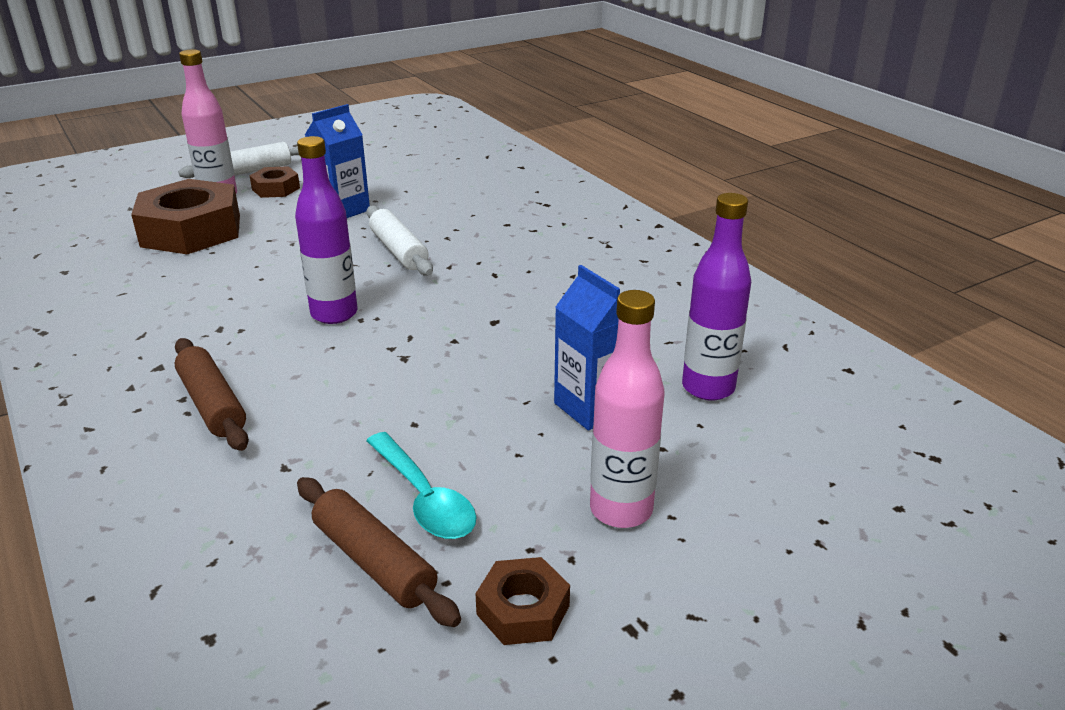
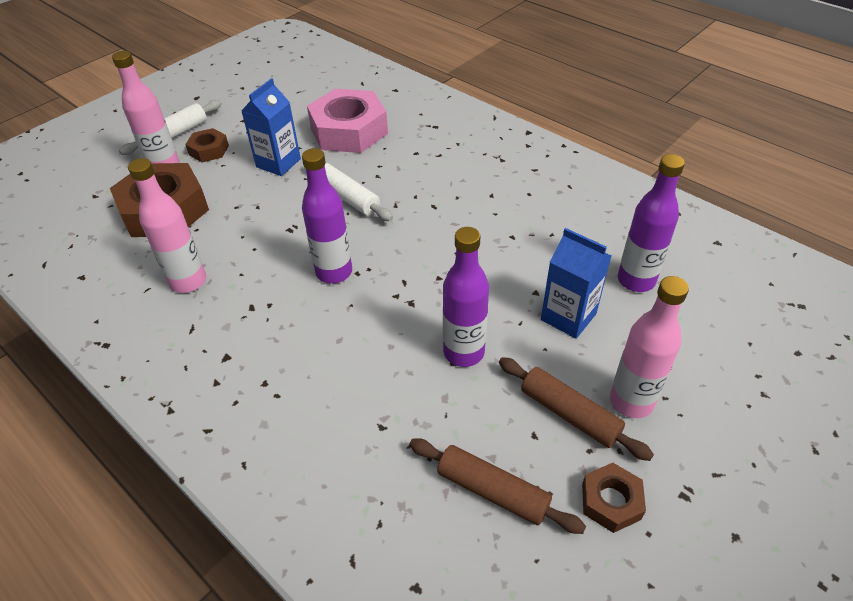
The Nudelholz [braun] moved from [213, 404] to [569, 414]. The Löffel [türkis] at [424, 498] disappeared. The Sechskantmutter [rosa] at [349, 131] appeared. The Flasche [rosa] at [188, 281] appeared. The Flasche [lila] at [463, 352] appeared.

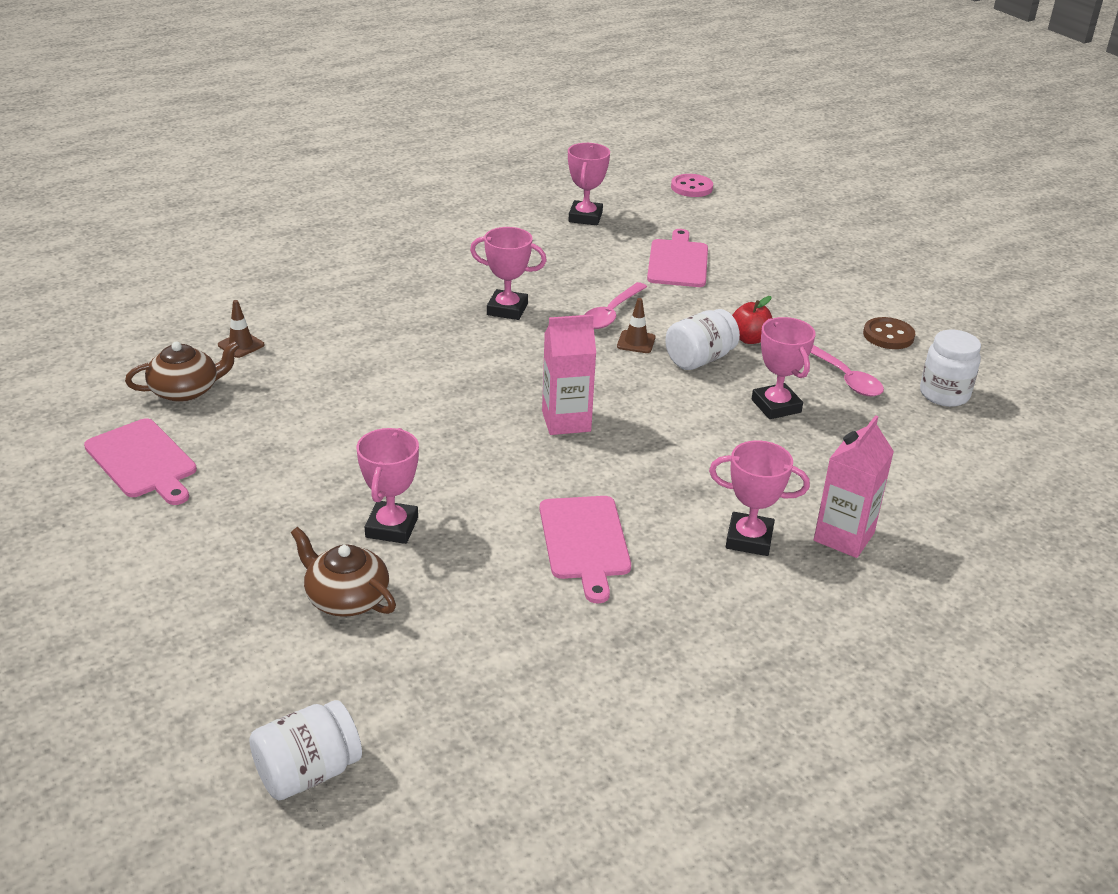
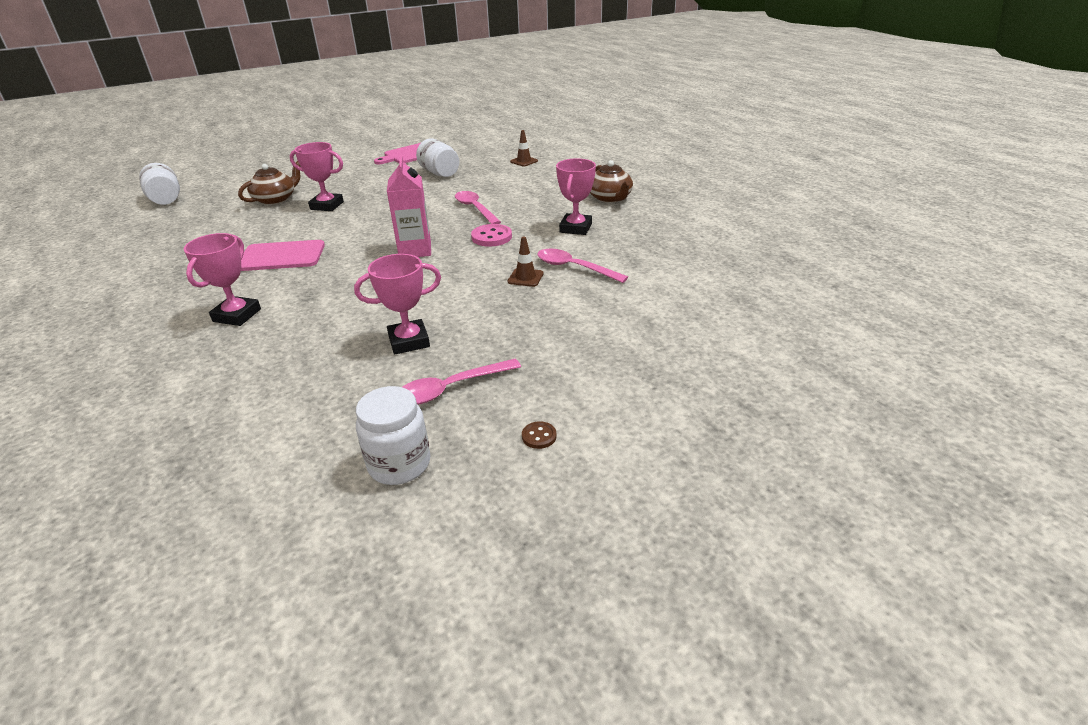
The Pokal [rosa] at [585, 217] disappeared. The Knopf [rosa] moved from [691, 187] to [491, 237]. The Schneidebrett [rosa] at [678, 262] disappeared. The Apfel [rot] at [749, 339] disappeared. The Einmachglas [weiß] moved from [699, 359] to [439, 173]. The Knopf [braun] at [888, 335] changed to 0.54 times the size. The Teekanne [braun] moved from [186, 390] to [610, 198]. The Getränkekarton [rosa] at [843, 537] disappeared. The Löffel [rosa] at [475, 209] appeared.

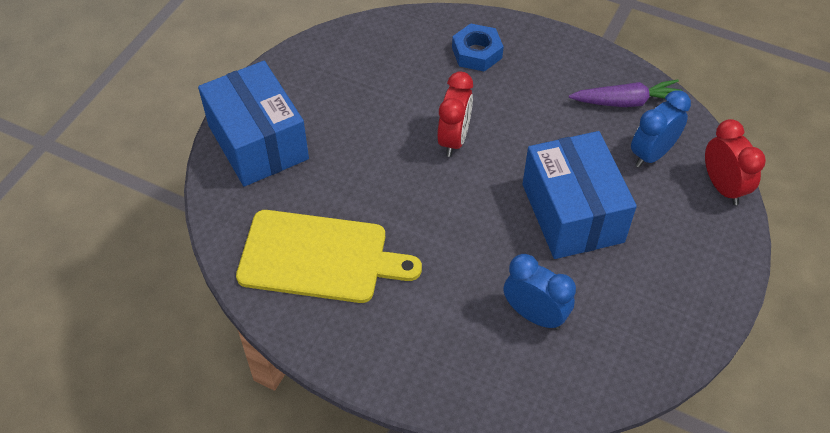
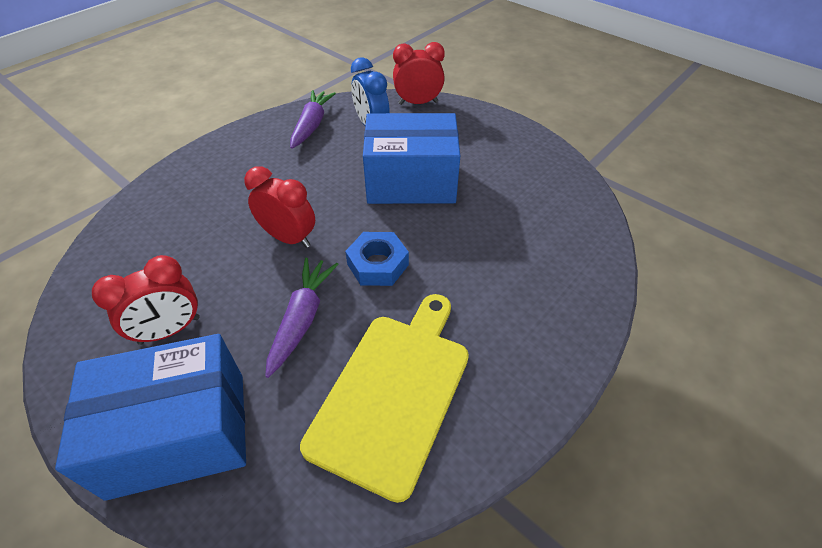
The Sechskantmutter [blau] moved from [477, 53] to [378, 264]. The Wecker [blau] at [534, 315] disappeared. The Wecker [rot] at [170, 330] appeared. The Karotte [lila] at [302, 319] appeared.

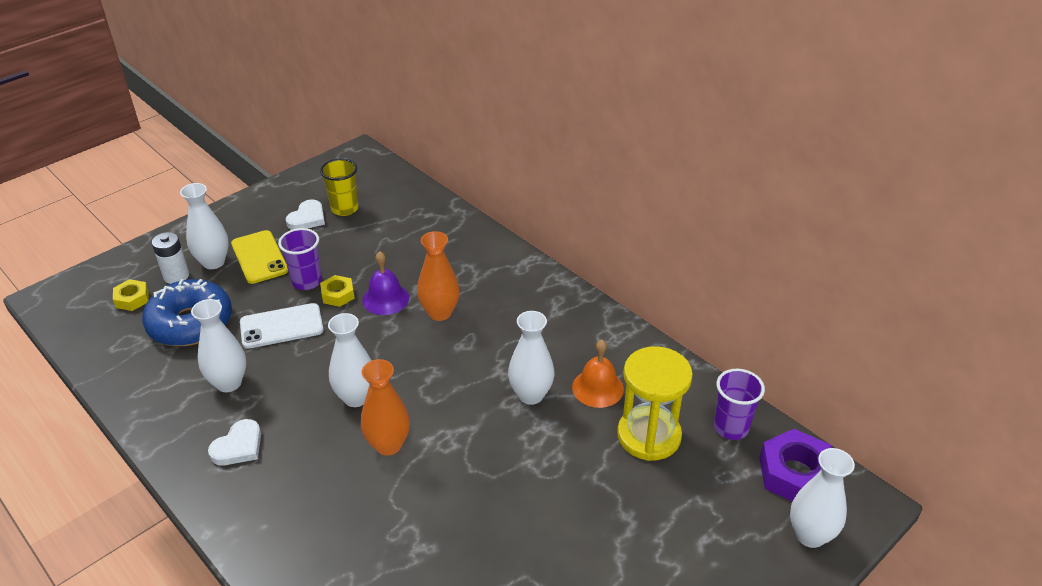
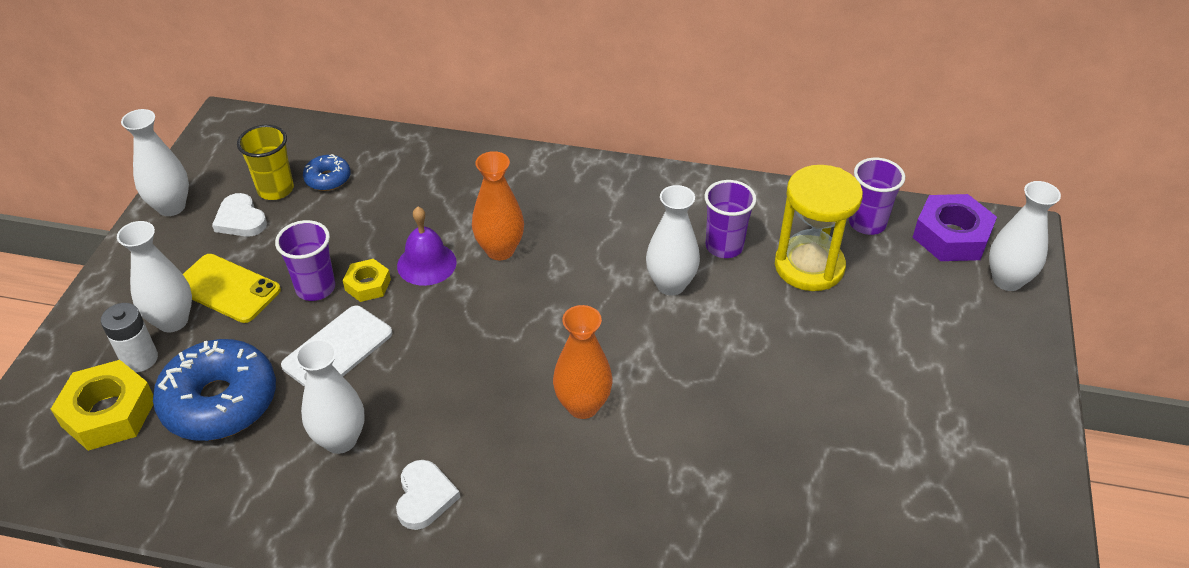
The Herz [weiß] at [307, 218] turned 150 degrees clockwise. The Sechskantmutter [gelb] at [132, 299] changed to 1.78 times the size. The Vase [weiß] moved from [356, 397] to [171, 207]. The Glocke [orange] at [598, 388] was replaced by the Becher [lila] at [724, 246]. The Donut [blau] at [328, 179] appeared.

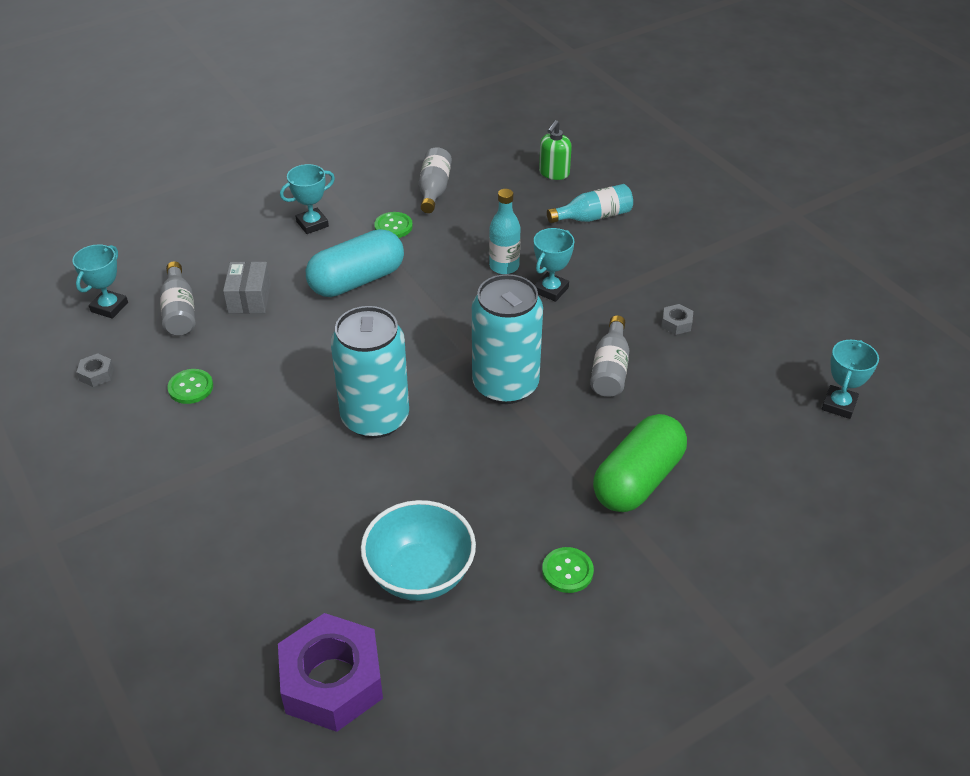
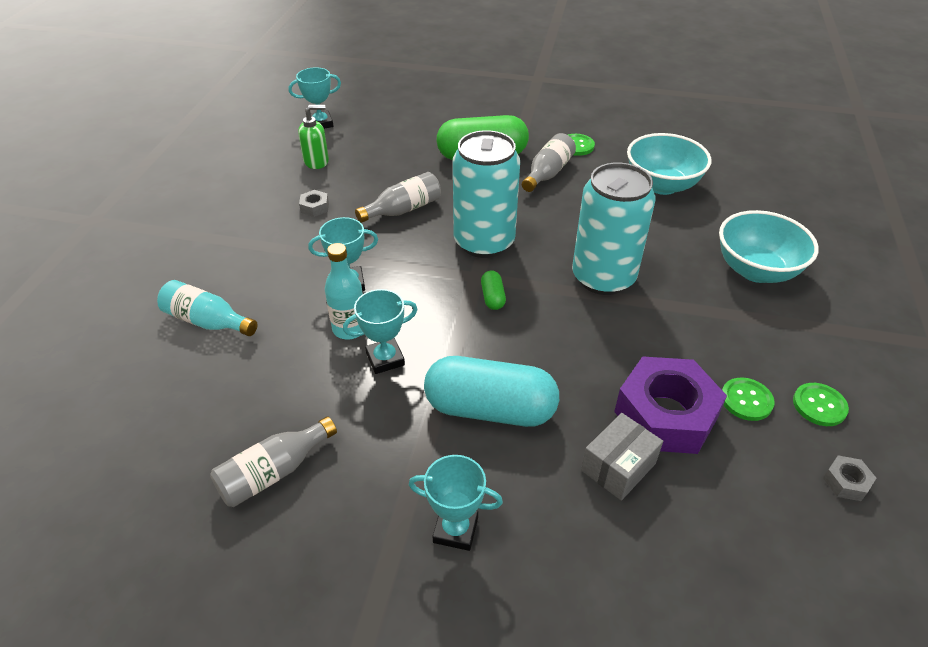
The Seifenspender [grün] moved from [554, 173] to [316, 161]. The Knopf [grün] moved from [393, 226] to [819, 405]. The Pokal [türkis] moved from [109, 307] to [385, 359]. The Flasche [grau] moved from [179, 311] to [548, 173]. The Sechskantmutter [lila] moved from [332, 681] to [665, 415]. The Schüssel [türkis] at [756, 270] appeared. The Kapsel [grün] at [492, 297] appeared.

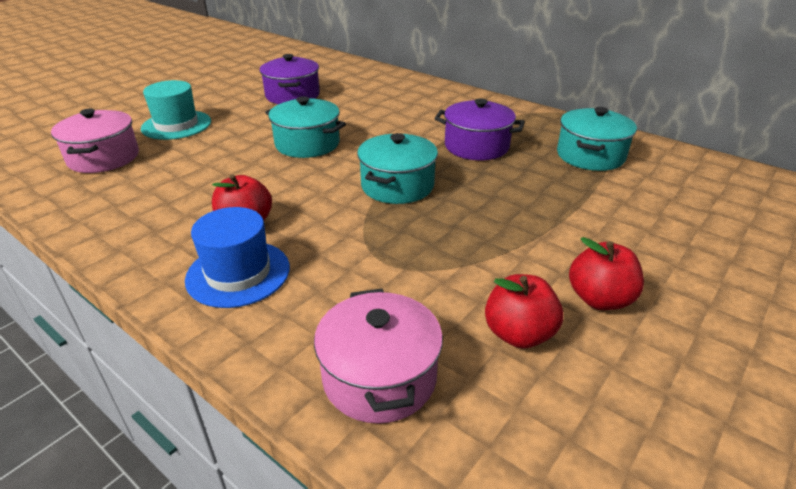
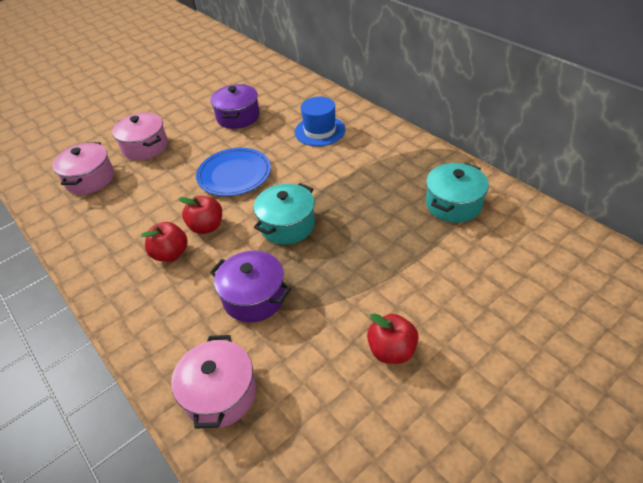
The Hut [türkis] at [176, 125] was replaced by the Kochtopf [rosa] at [145, 147]. The Kochtopf [türkis] at [307, 144] was replaced by the Teller [blau] at [234, 174]. The Kochtopf [lila] moved from [476, 146] to [254, 297]. The Hut [blau] moved from [238, 273] to [320, 131]. The Apfel [rot] moved from [518, 334] to [206, 227].

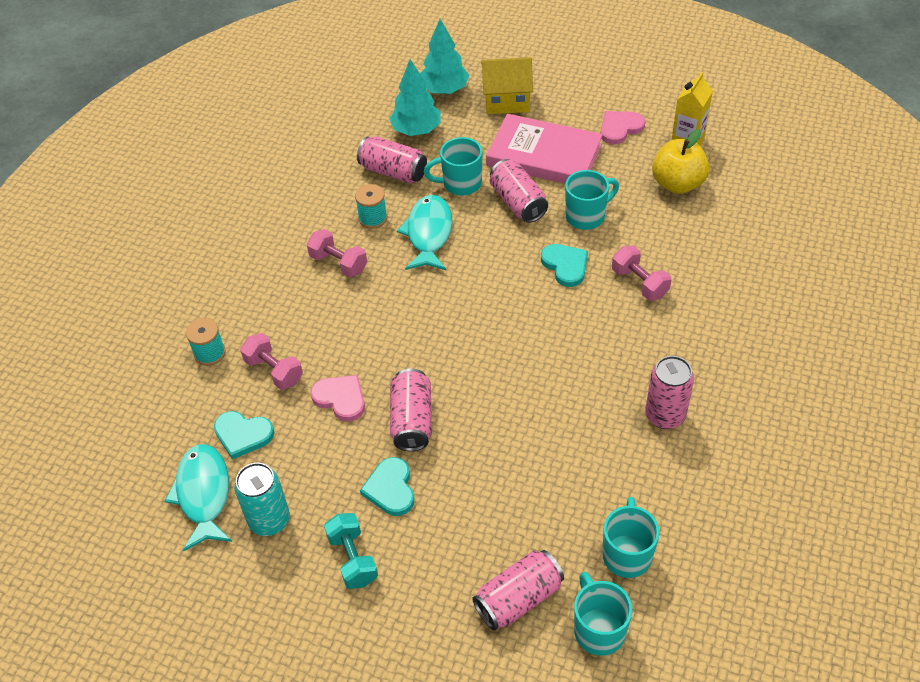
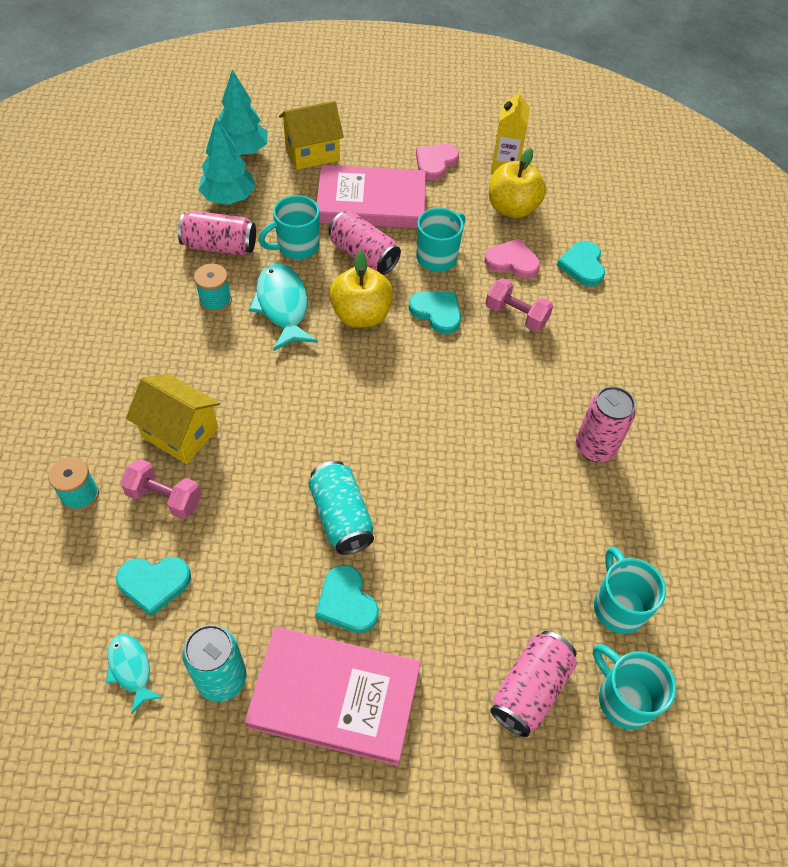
The Hantel [rosa] at [338, 263] disappeared. The Dose [rosa] at [412, 420] became the Dose [türkis] at [341, 517]. The Herz [rosa] moved from [340, 398] to [512, 261]. The Fisch [türkis] at [203, 494] changed to 0.57 times the size. The Hantel [türkis] at [353, 559] was replaced by the Buch [rosa] at [335, 697]. The Herz [türkis] at [582, 265] appeared. The Apfel [gelb] at [361, 315] appeared. The Haus [gelb] at [180, 433] appeared.

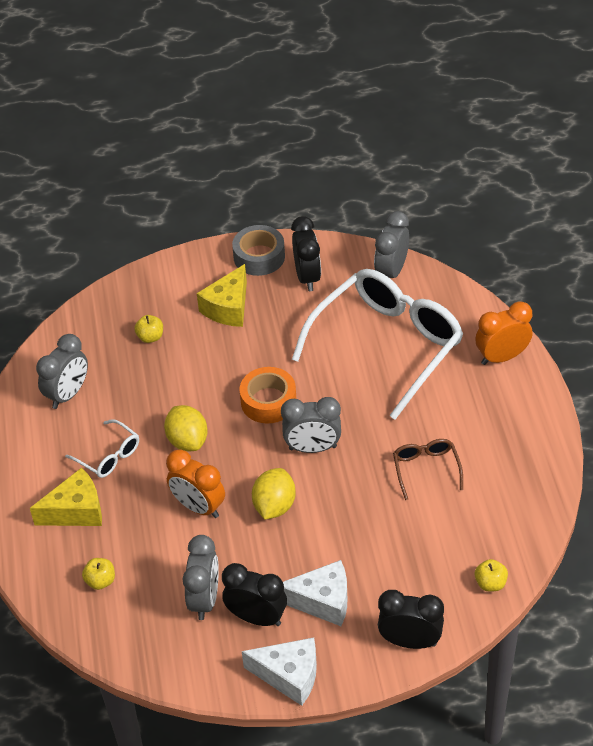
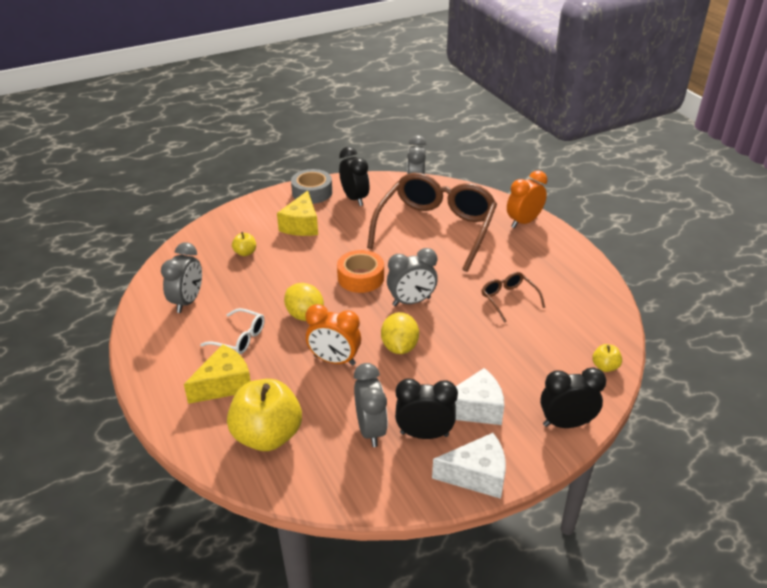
The Brille [weiß] at [386, 346] became the Brille [braun] at [435, 229]. The Apfel [gelb] at [100, 581] changed to 2.31 times the size.

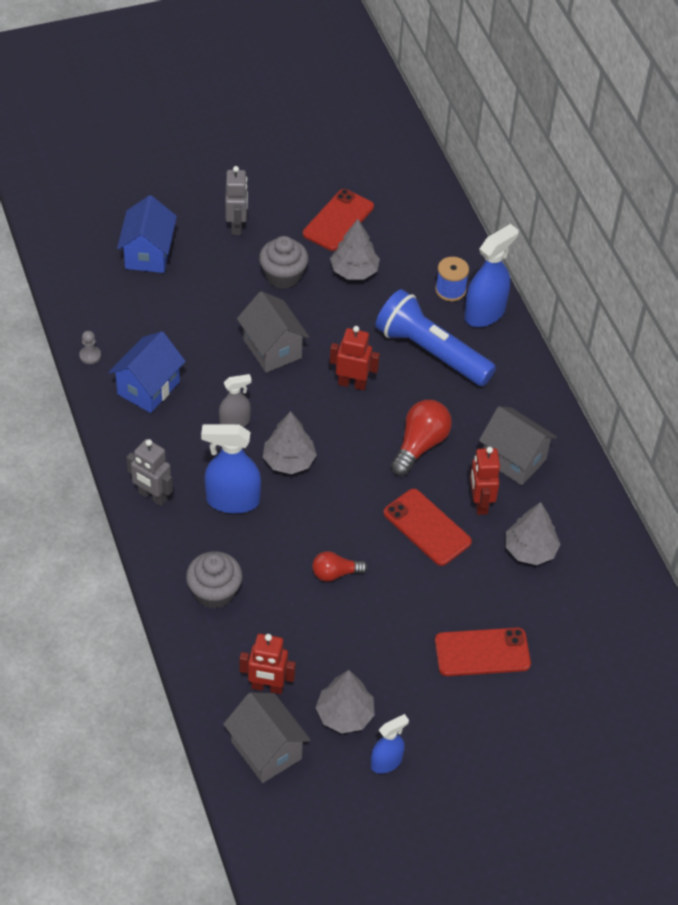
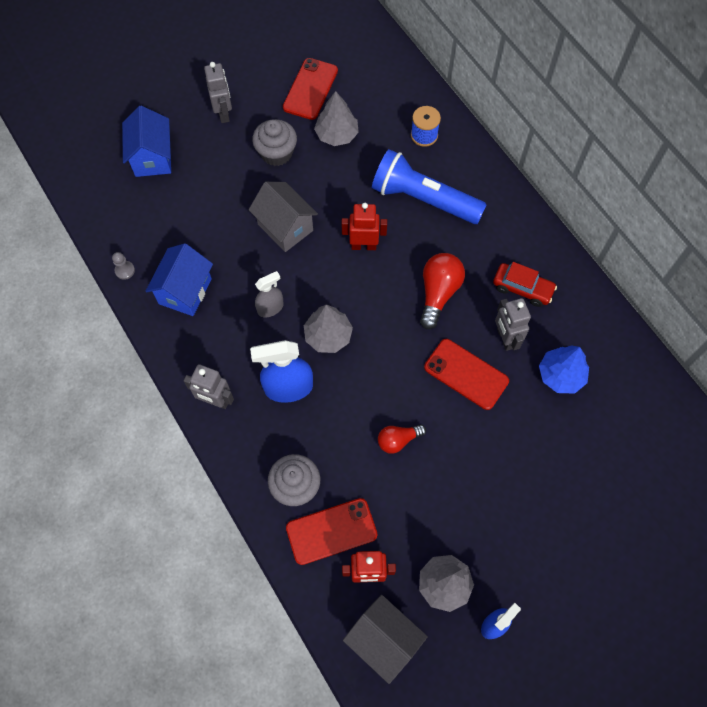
The Sprühflasche [blau] at [485, 313] disappeared. The Haus [grau] at [514, 459] was replaced by the Auto [rot] at [522, 288]. The Roboter [rot] at [480, 503] became the Roboter [grau] at [505, 338]. The Baum [grau] at [530, 550] became the Baum [blau] at [561, 375]. The Handy [rot] moved from [482, 652] to [331, 531].

